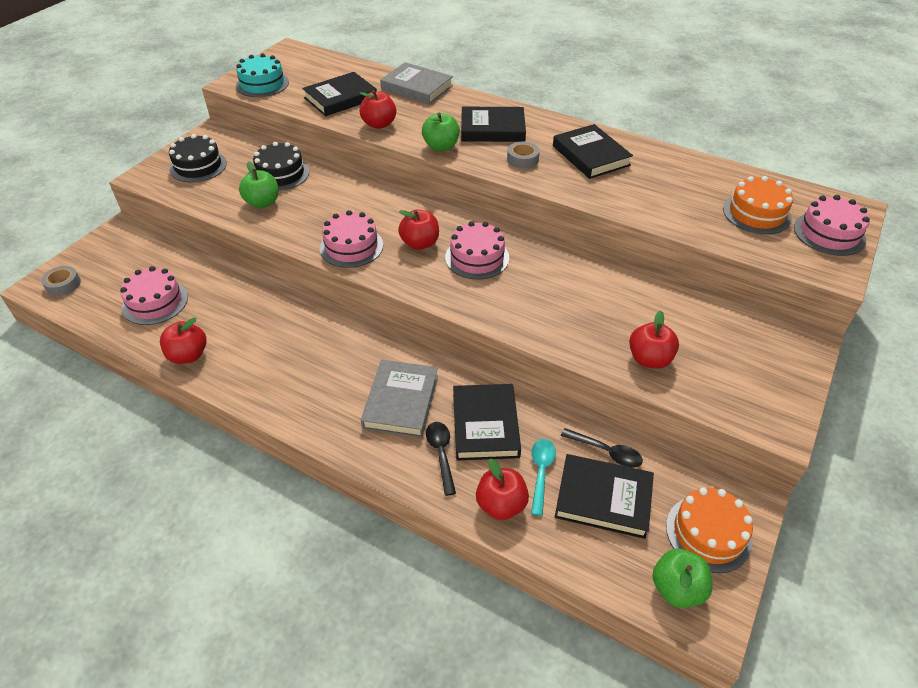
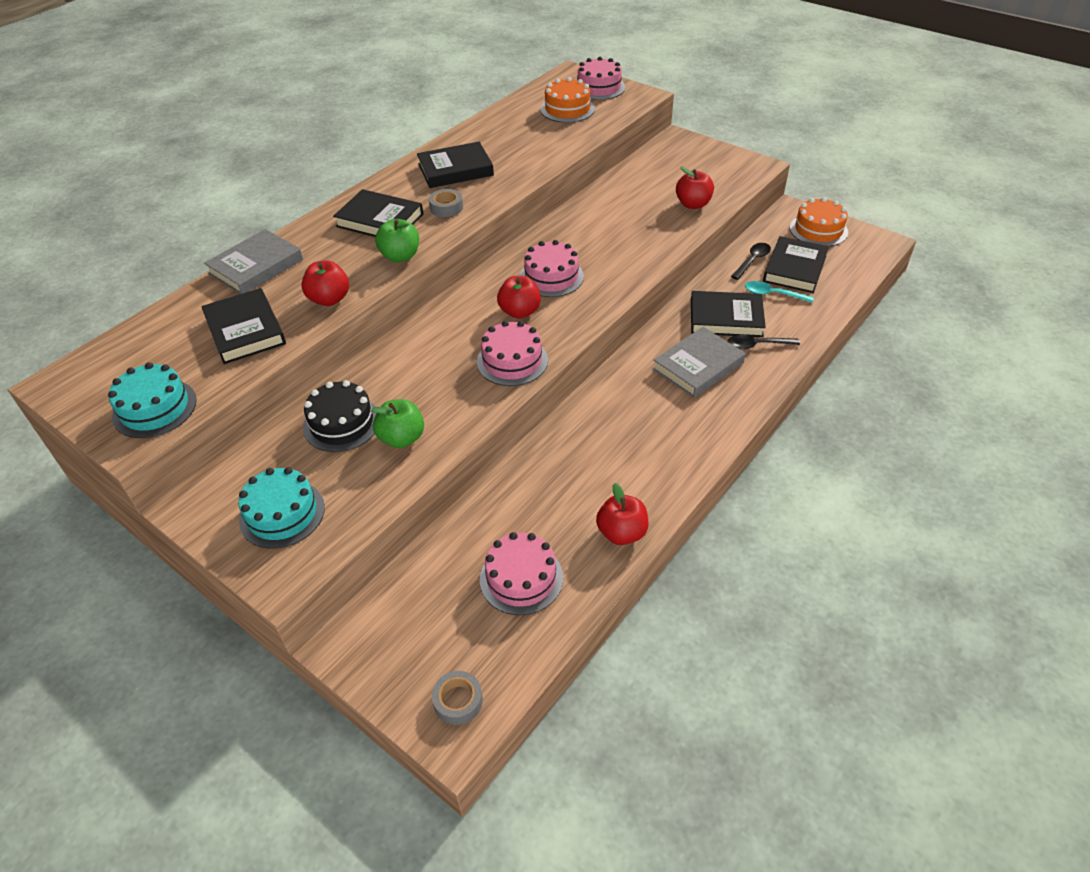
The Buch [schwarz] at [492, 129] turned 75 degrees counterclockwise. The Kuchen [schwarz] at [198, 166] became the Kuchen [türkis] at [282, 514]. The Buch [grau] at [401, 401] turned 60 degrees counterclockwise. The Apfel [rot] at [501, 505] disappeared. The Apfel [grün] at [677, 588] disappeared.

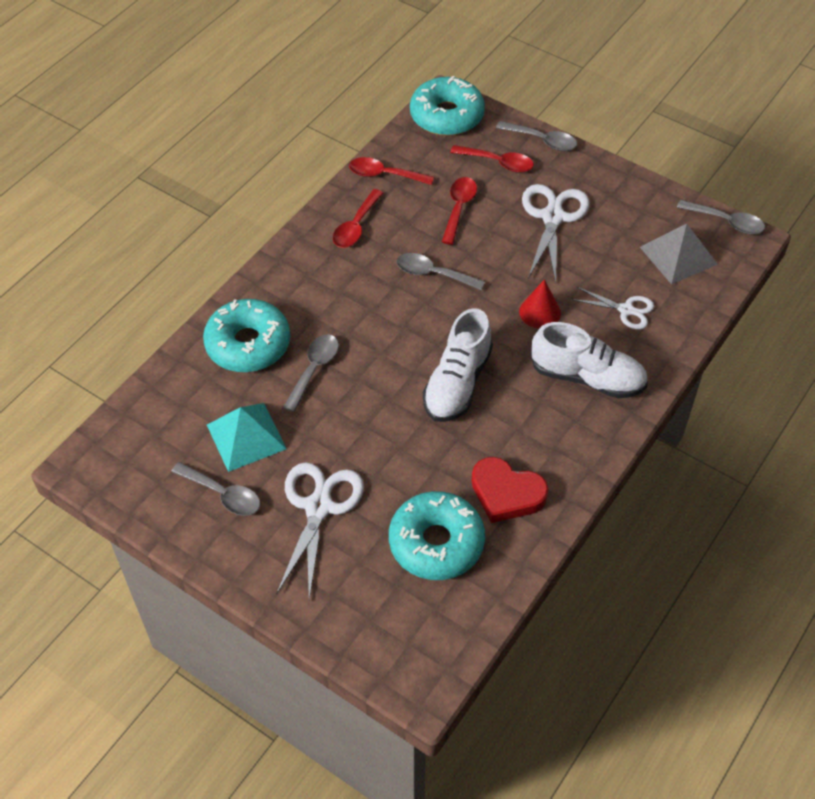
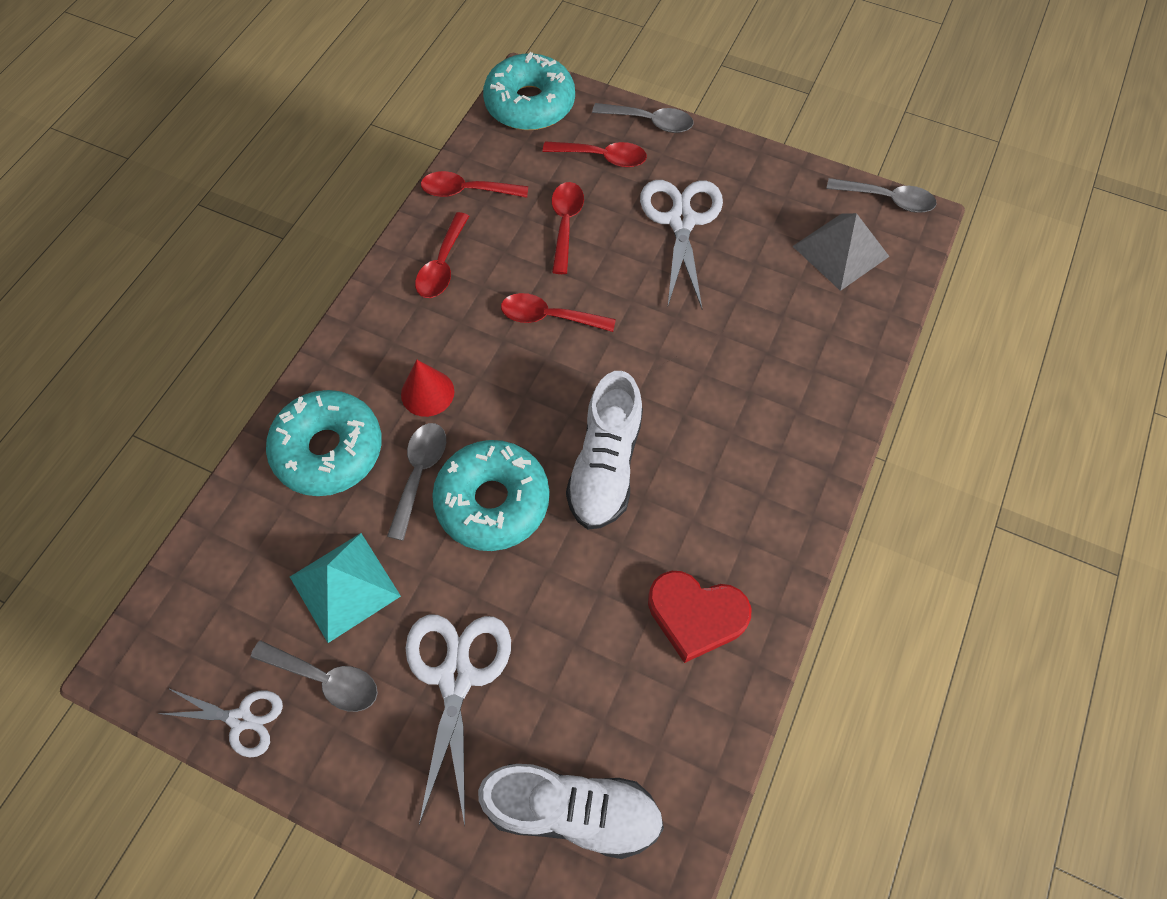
The Löffel [grau] at [433, 274] became the Löffel [rot] at [549, 317]. The Kegel [rot] moved from [540, 312] to [427, 393]. The Schere [weiß] moved from [626, 310] to [241, 719]. The Schuh [weiß] moved from [587, 377] to [573, 810]. The Donut [türkis] moved from [436, 543] to [493, 501].

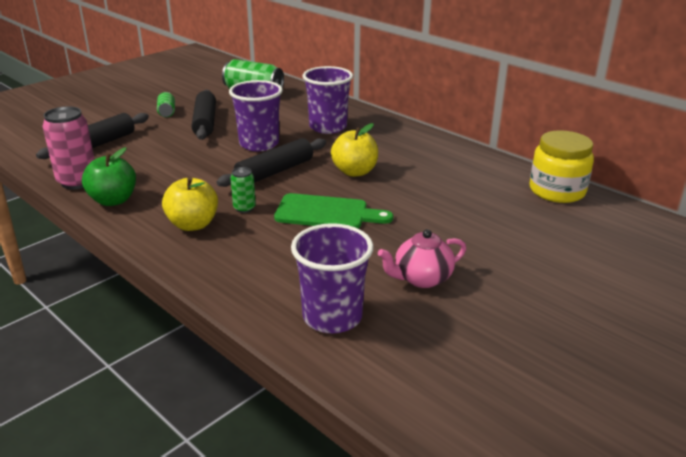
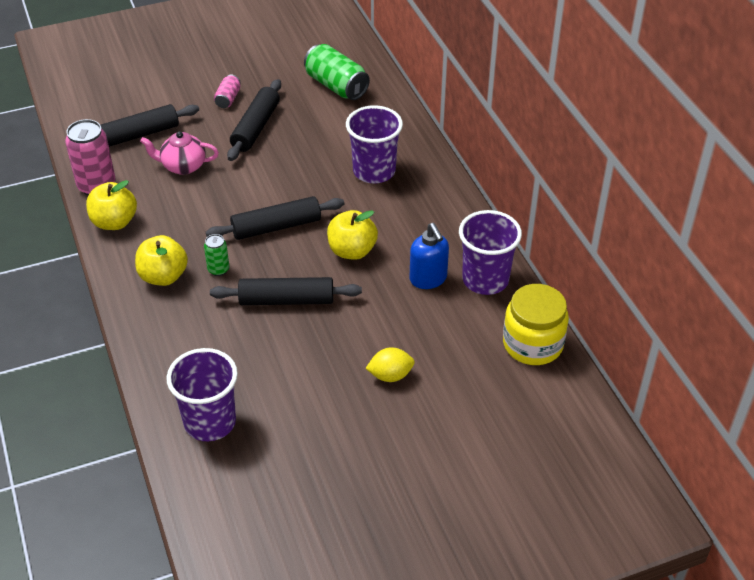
The Becher [lila] moved from [259, 144] to [485, 280]. The Dose [grün] at [167, 112] became the Dose [rosa] at [228, 99]. The Apfel [grün] at [113, 200] became the Apfel [gelb] at [114, 222]. The Schneidebrett [grün] at [326, 213] was replaced by the Nudelholz [schwarz] at [286, 300]. The Teekanne [rosa] moved from [421, 279] to [183, 166]. The Seifenspender [blau] at [428, 279] appeared. The Zitrone [gelb] at [390, 375] appeared.

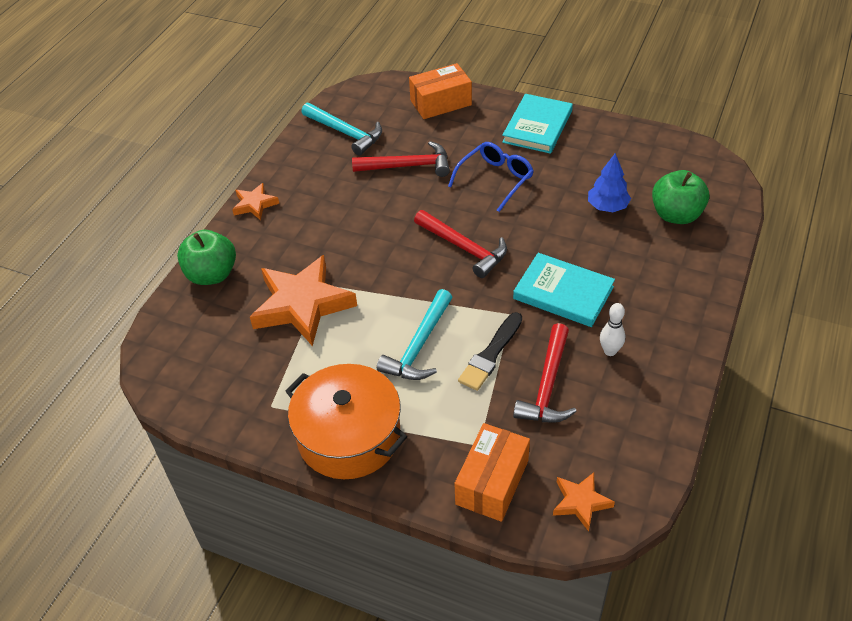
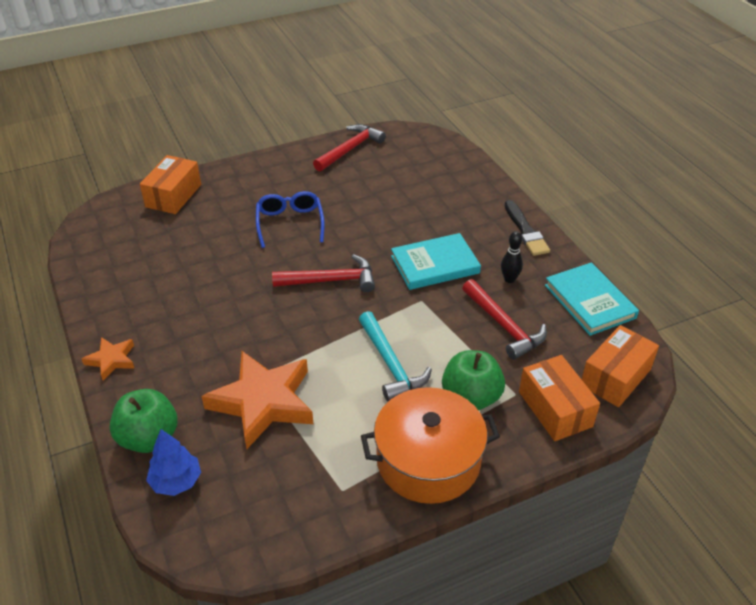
The Buch [türkis] moved from [537, 127] to [589, 301]. The Hammer [türkis] at [345, 133] disappeared. The Hammer [rot] moved from [408, 166] to [350, 149]. The Baum [blau] moved from [607, 207] to [176, 481]. The Apfel [grün] moved from [676, 215] to [471, 397]. The Bowlingkegel [weiß] at [610, 351] became the Bowlingkegel [schwarz] at [509, 279]. The Pinsel [schwarz] moved from [491, 354] to [526, 231]. The Stern [orange] at [580, 502] was replaced by the Schachtel [orange] at [615, 377].

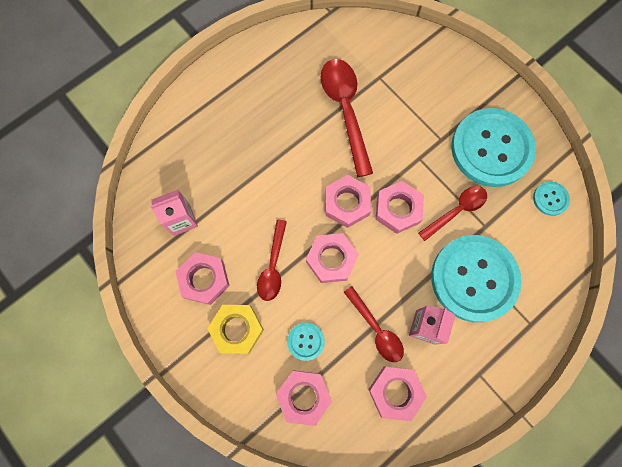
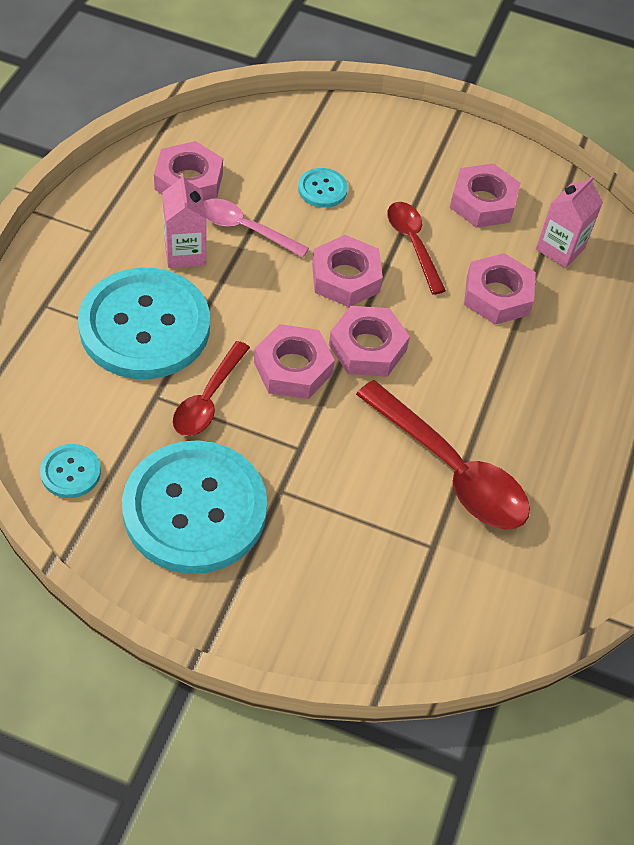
The Löffel [rot] at [376, 329] became the Löffel [rosa] at [245, 229]. The Sechskantmutter [gelb] at [237, 329] disappeared. The Sechskantmutter [rosa] moved from [303, 396] to [497, 295].

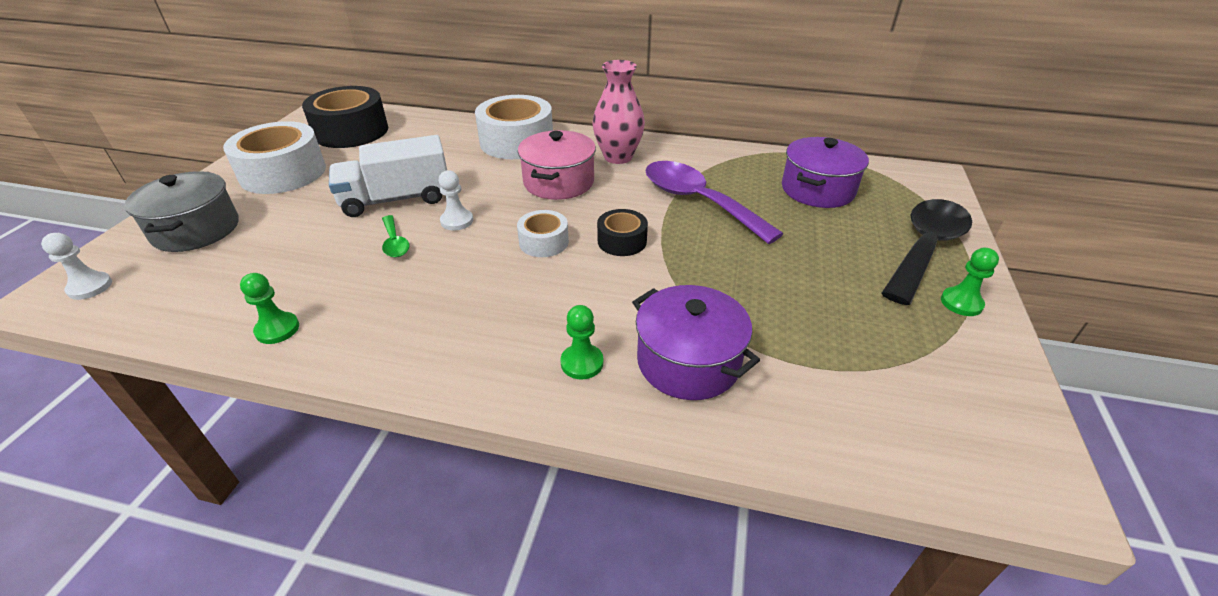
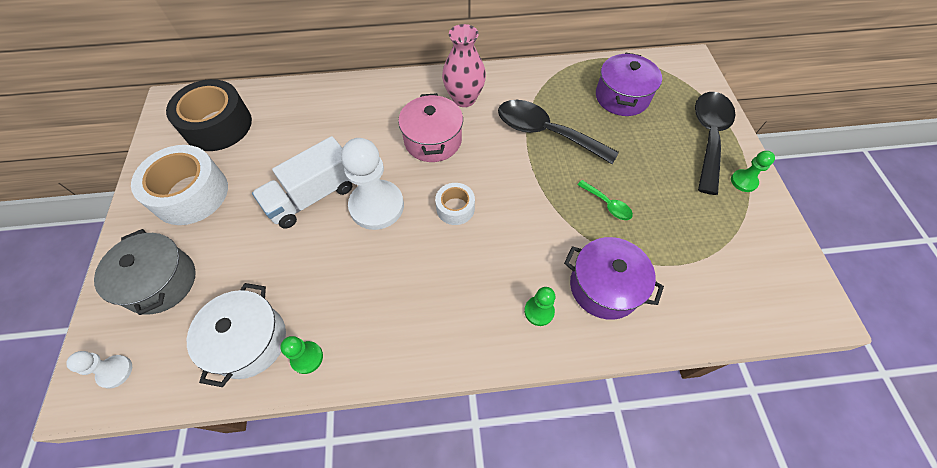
The Klebeband [weiß] at [517, 141] disappeared. The Löffel [lila] at [698, 201] became the Löffel [schwarz] at [545, 133]. The Bauer [weiß] at [457, 221] changed to 2.07 times the size. The Klebeband [schwarz] at [622, 241] disappeared. The Löffel [grün] moved from [395, 243] to [607, 204]. The Kochtopf [weiß] at [249, 341] appeared.

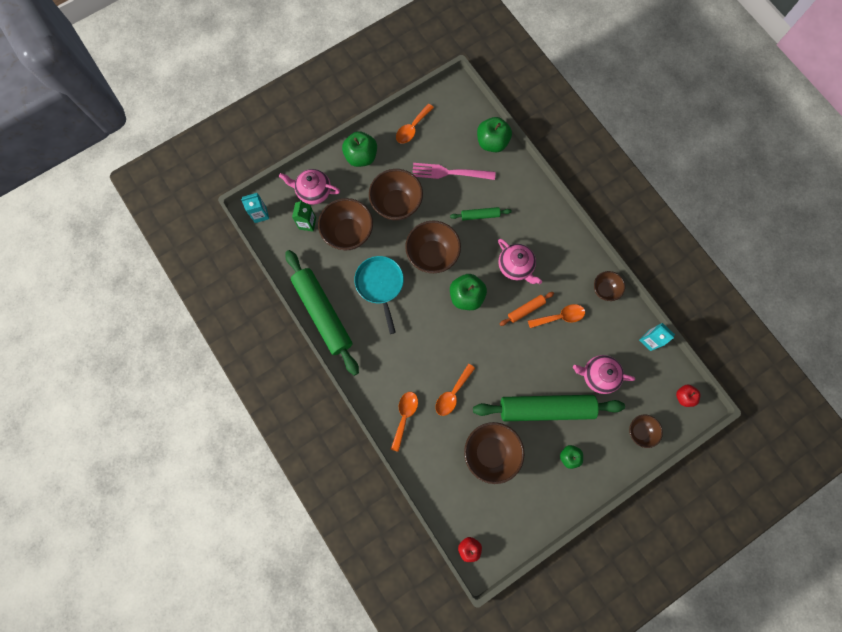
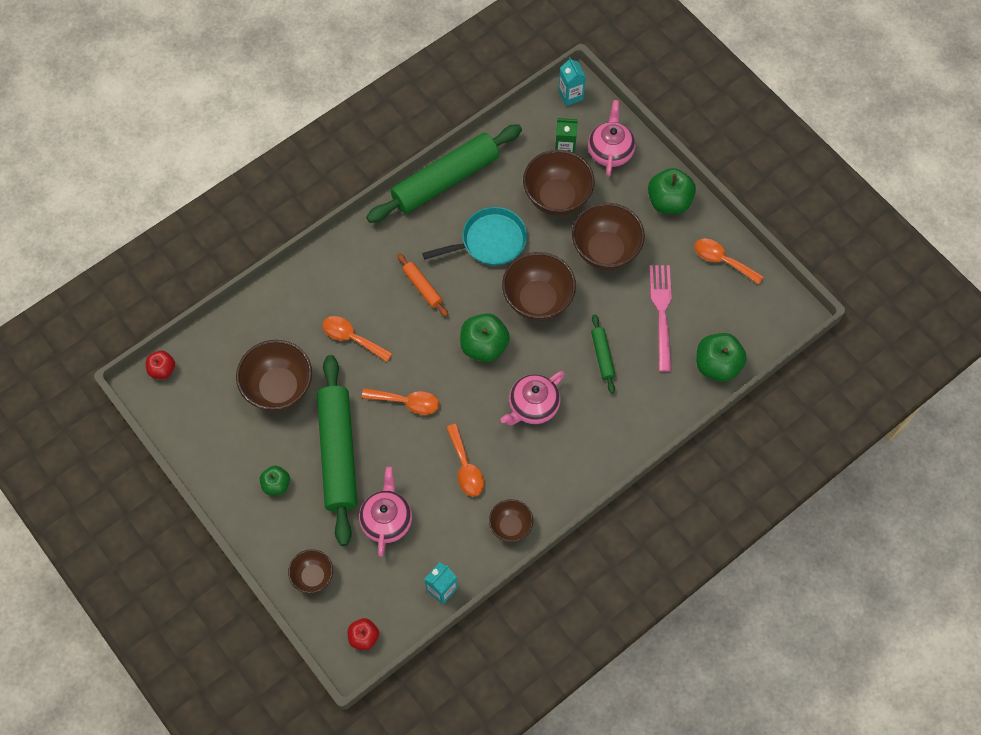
The Nudelholz [orange] moved from [526, 310] to [422, 287]. The Löffel [orange] moved from [404, 416] to [407, 402].

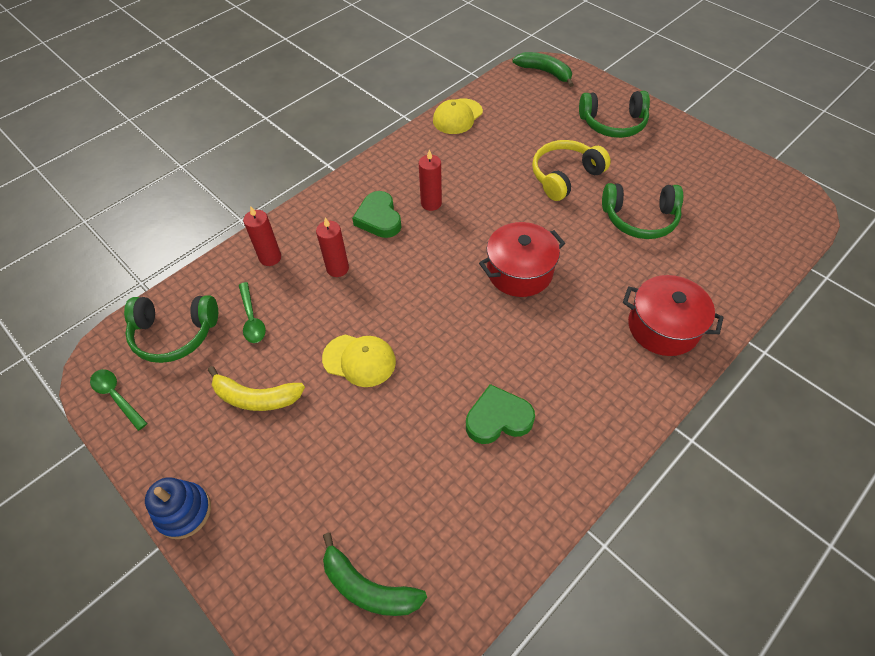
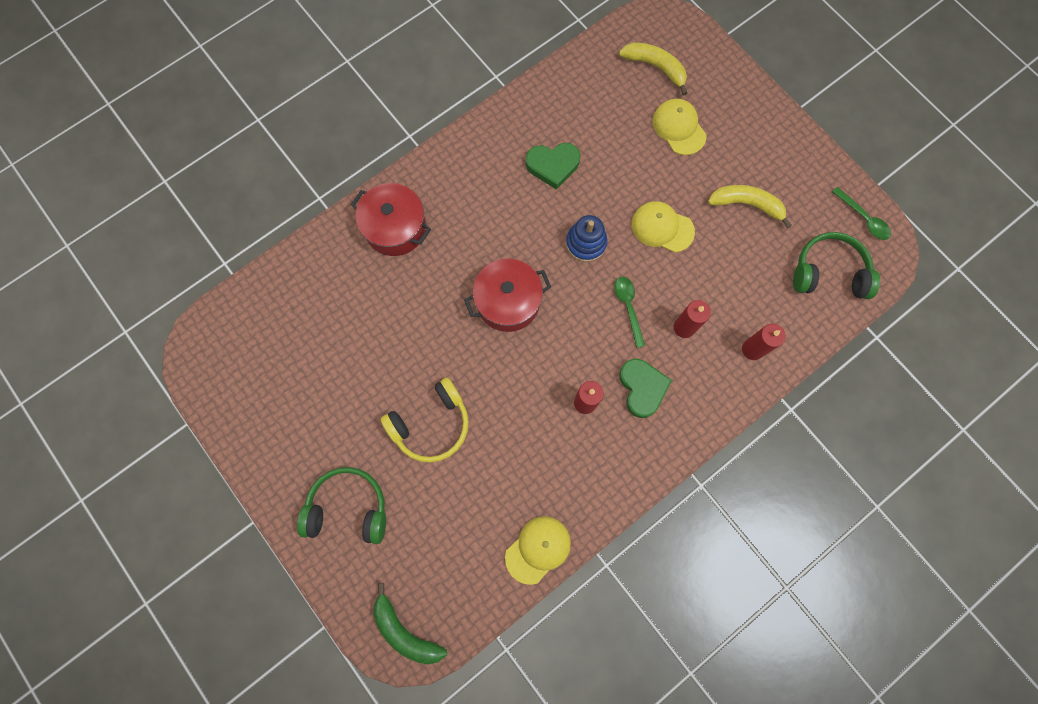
The Kopfhörer [grün] at [639, 219] disappeared. The Löffel [grün] moved from [252, 319] to [628, 307]. The Stapelspielzeug [blau] moved from [184, 511] to [586, 243]. The Banane [grün] at [368, 587] became the Banane [gelb] at [656, 67]. The Kappe [gelb] at [679, 128] appeared.

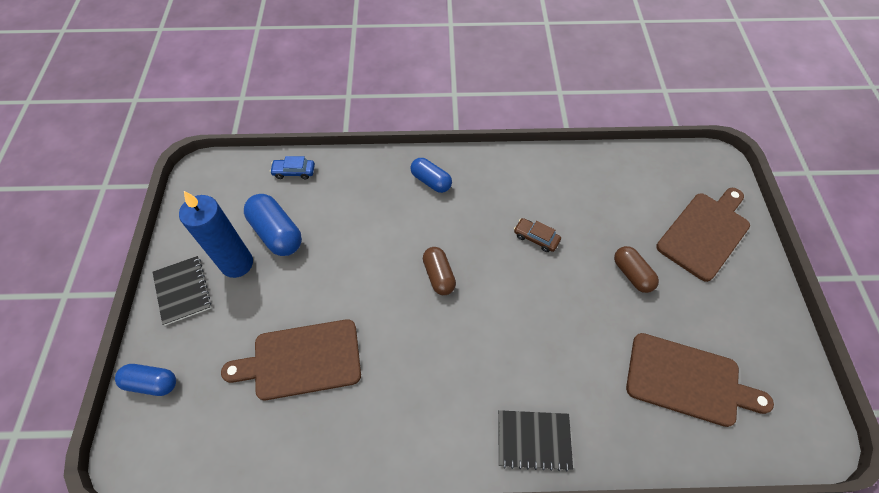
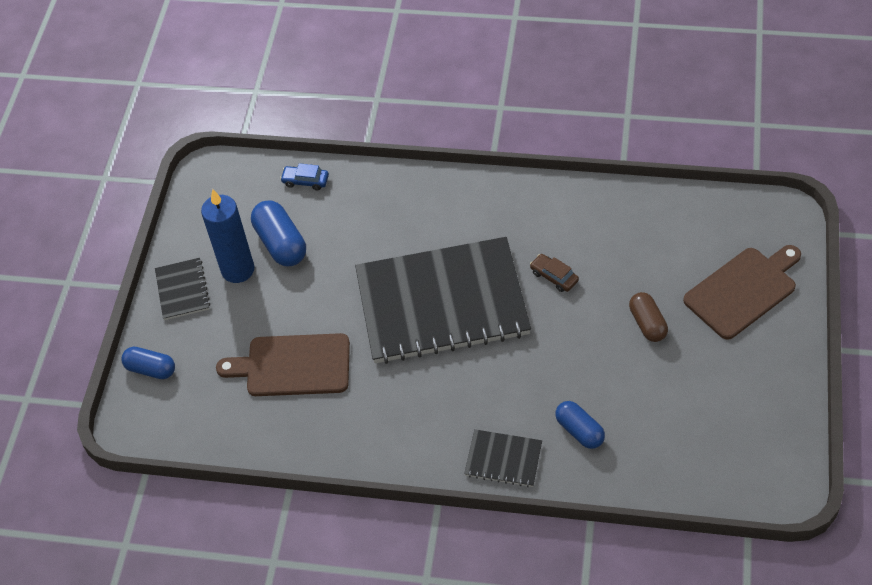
The Kapsel [blau] moved from [431, 181] to [579, 431]. The Kapsel [braun] at [439, 275] was replaced by the Notizbuch [schwarz] at [442, 303]. The Schneidebrett [braun] at [688, 380] disappeared.

